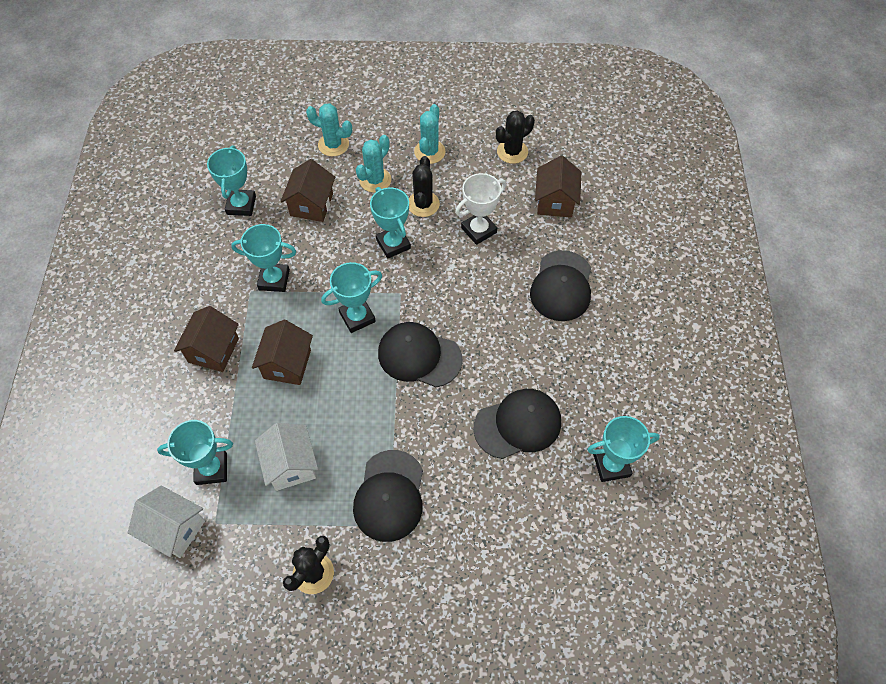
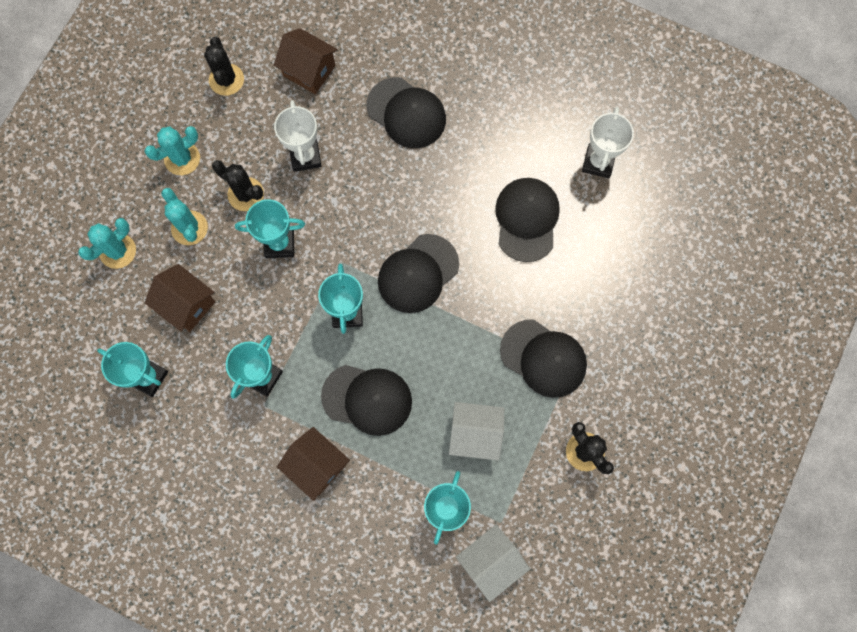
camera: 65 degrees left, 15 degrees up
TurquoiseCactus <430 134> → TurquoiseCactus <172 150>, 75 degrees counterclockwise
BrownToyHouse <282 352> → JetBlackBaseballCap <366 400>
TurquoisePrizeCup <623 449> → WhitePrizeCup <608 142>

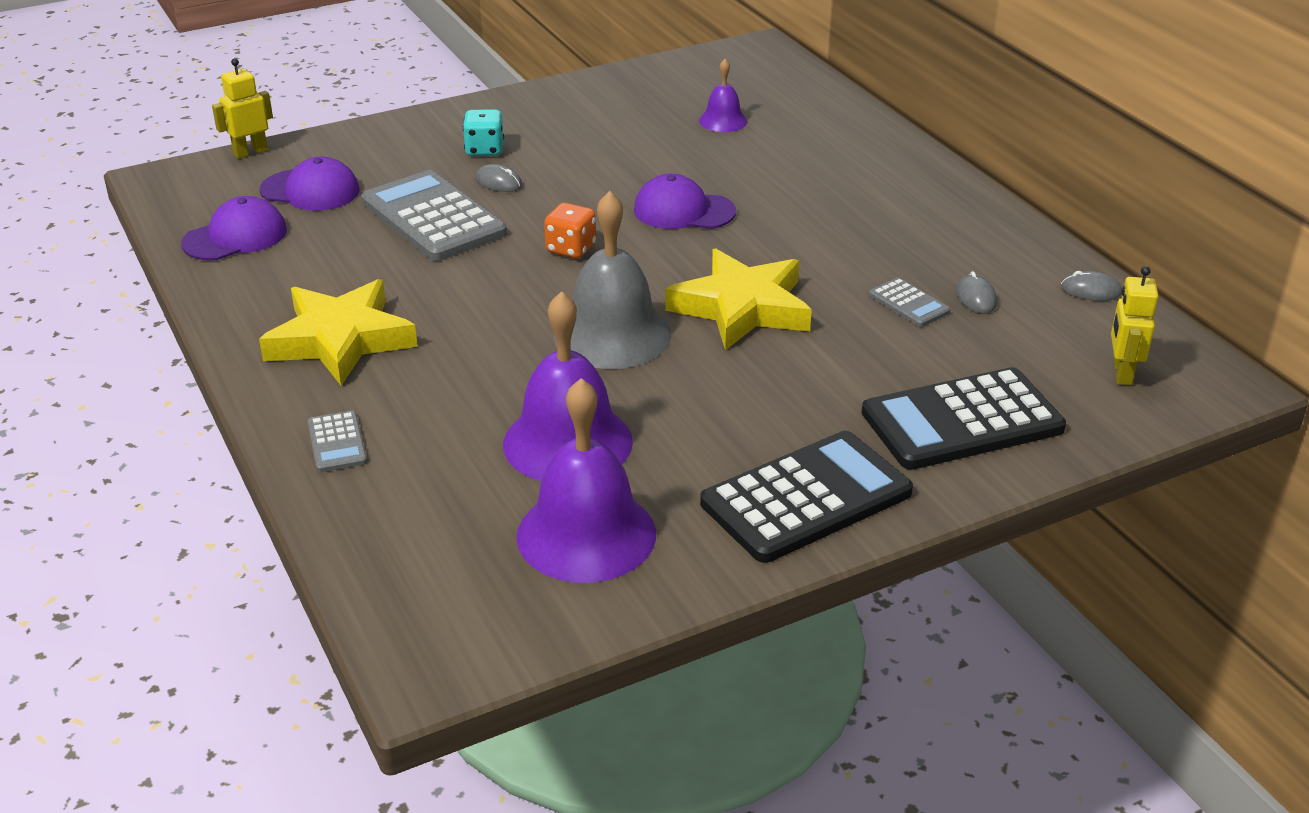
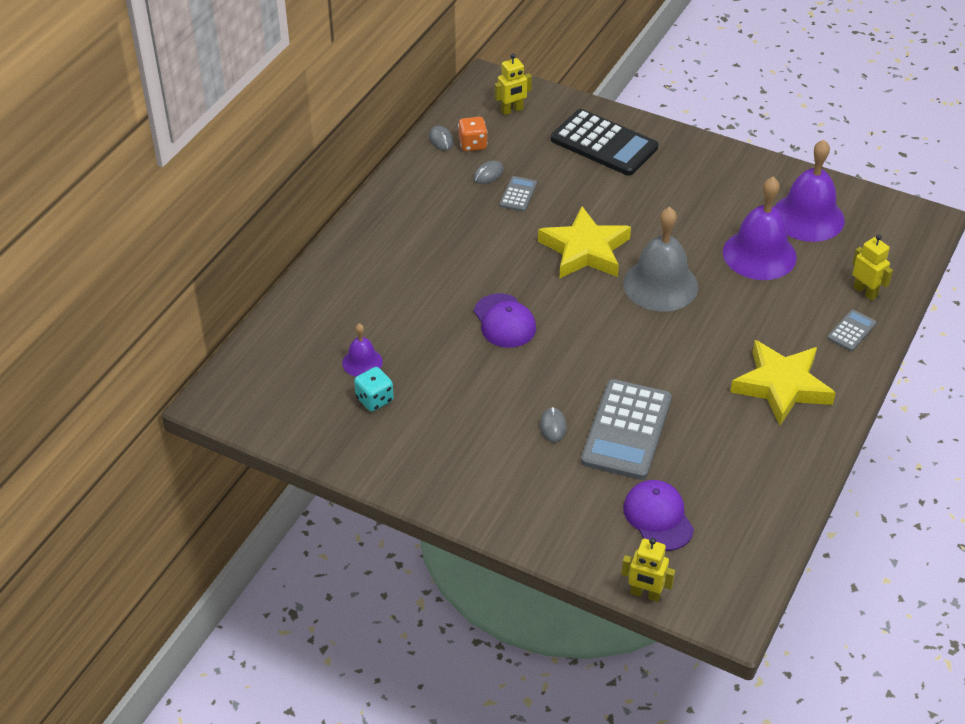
camera: 125 degrees left, 10 degrees up
TurquoiseDie <483 132> → TurquoiseDie <374 389>, moved
PurpleBaseballCap <234 228> → -
BrightOrangeDie <570 231> → BrightOrangeDie <473 134>, moved
JetBlackCalculator <806 497> → -
- → BrightYellowRobot <872 267>

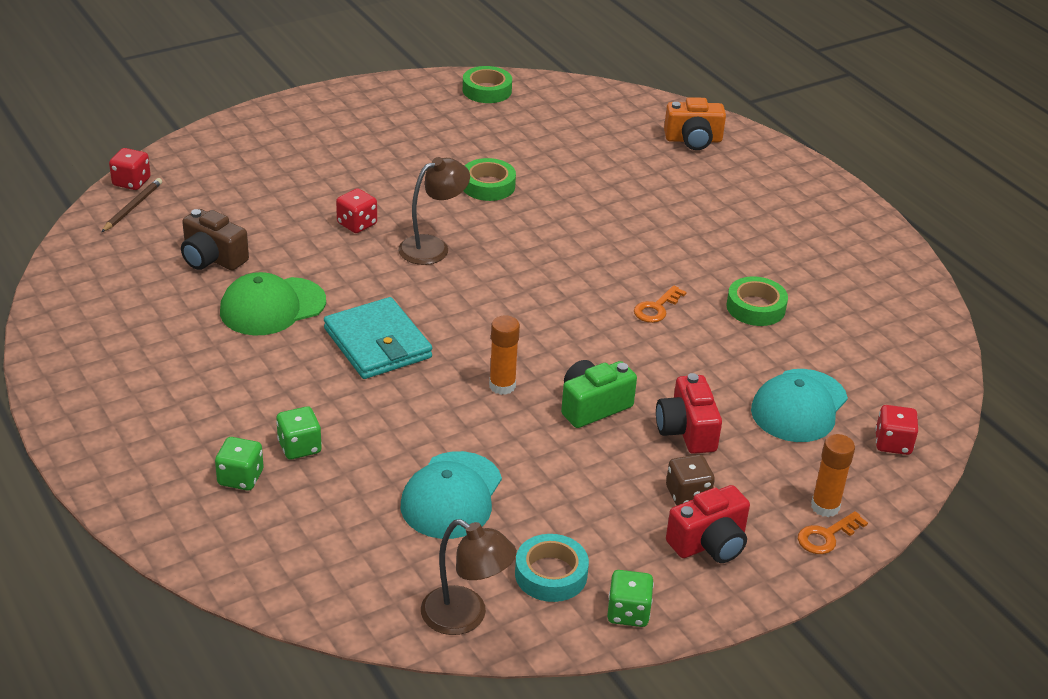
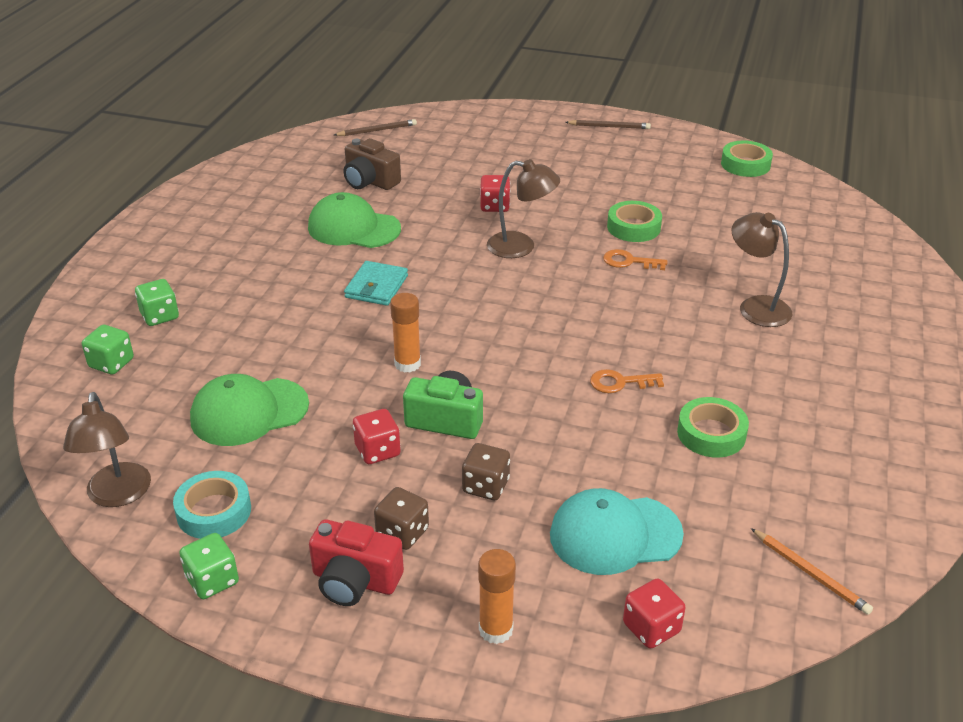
camera: 50 degrees right, 0 degrees up
BrightOrangeCompactCamera <695 123> → -
ScarletDie <130 169> → ScarletDie <376 436>, moved
BrownCompactCamera <215 240> → BrownCompactCamera <372 164>, 45 degrees counterclockwise
TurquoiseCardWallet <378 338> → TurquoiseCardWallet <376 283>, x0.66
ScarletCompactCamera <689 413> → BrownDie <486 471>
GreenDie <299 432> → GreenDie <108 350>, moved
TurquoiseBaseballCap <451 495> → GreenBaseballCap <249 410>
BrightOrangeKey <833 532> → BrightOrangeKey <635 259>, moved
- → BrownPencil <608 124>
- → BrownLamp <762 269>
- → BrightOrangePencil <812 571>

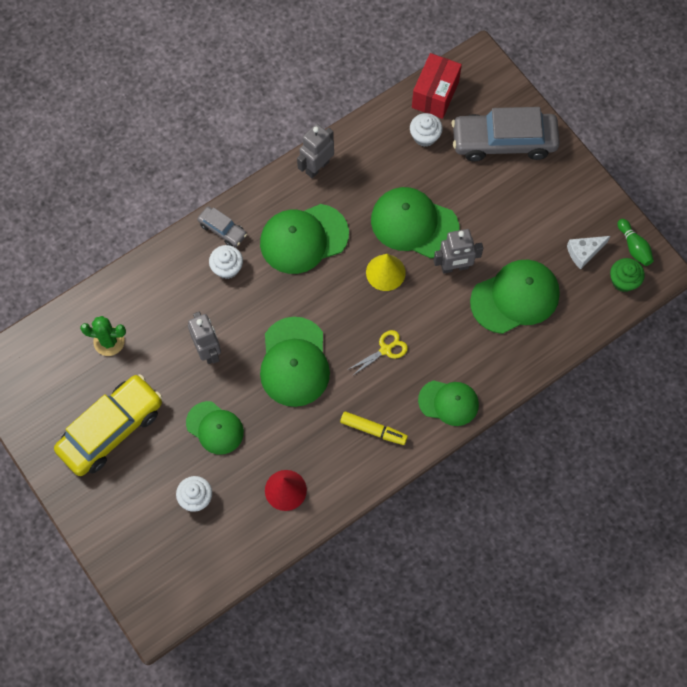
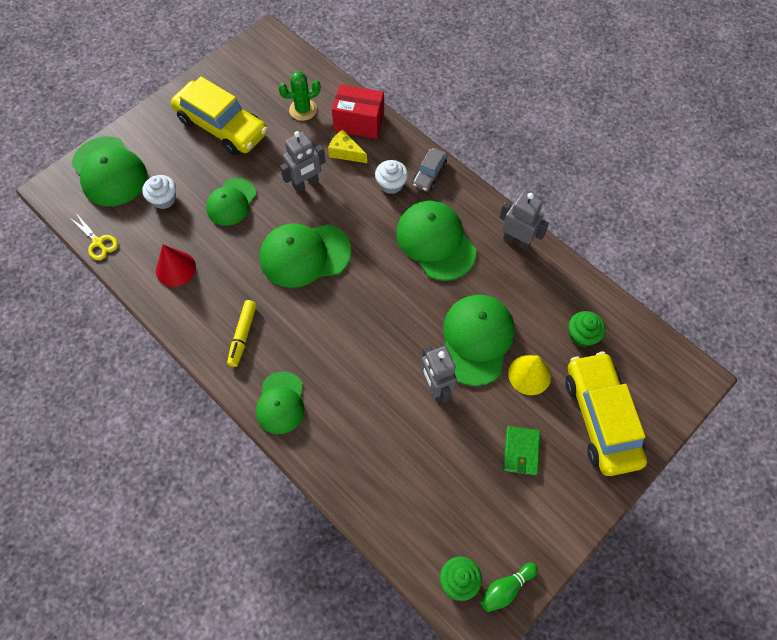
camera: 80 degrees right, 5 degrees down
ScarletParcel <437 86> → ScarletParcel <358 111>, moved
GreyToyCar <505 134> → BrightYellowToyCar <606 414>
WhiteMuffin <426 130> → GreenMuffin <587 329>
WhiteCheeseWedge <588 252> → -
BrightYellowConeShape <386 272> → BrightYellowConeShape <529 375>, moved
GreenBaseballCap <515 297> → GreenBaseballCap <109 171>, moved
GreenCactus <103 336> → GreenCactus <299 96>, 75 degrees clockwise
BrightYellowScissors <377 353> → BrightYellowScissors <94 236>, moved
- → BrightYellowCheeseWedge <347 146>
- → GreenCardWallet <521 450>

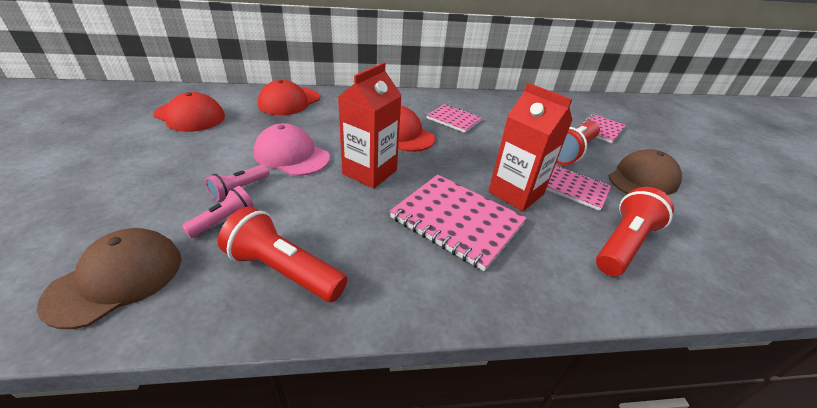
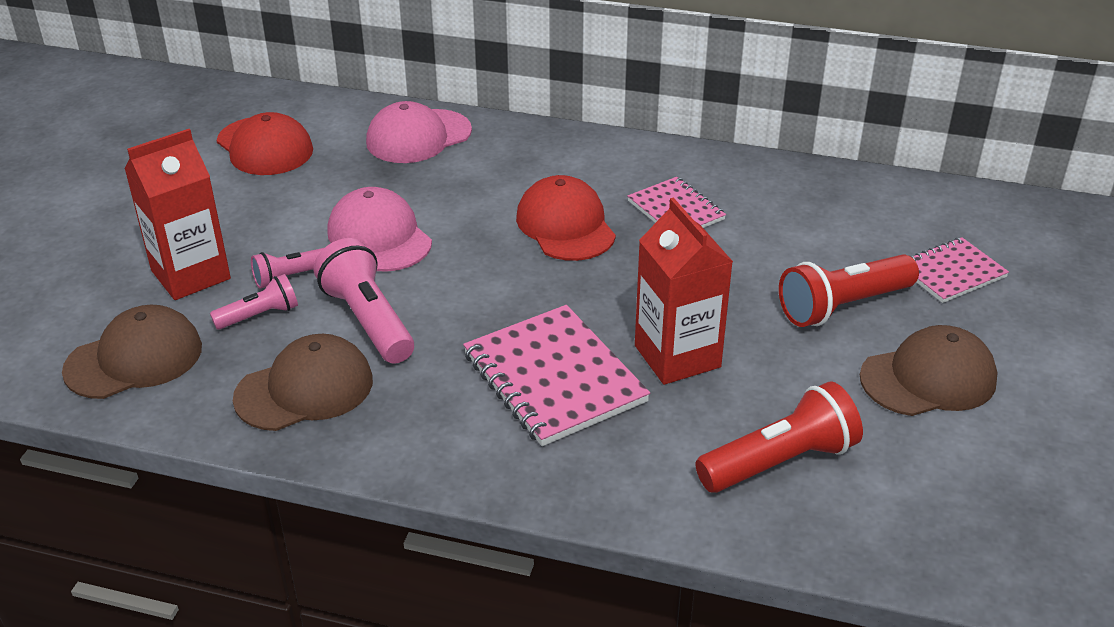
camera: 25 degrees right, 0 degrees up
ScarletCarton <370 125> → ScarletCarton <177 214>, moved
ScarletBaseballCap <289 97> → PinkBaseballCap <419 132>
PinkNotepad <578 188> → -
ScarletTorch <283 254> → BrownBaseballCap <303 382>
- → PinkTorch <363 301>

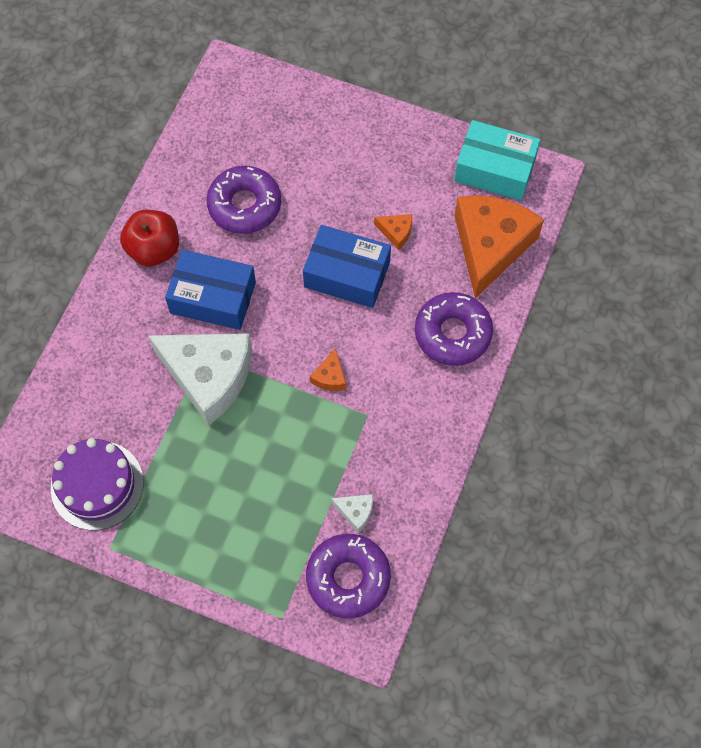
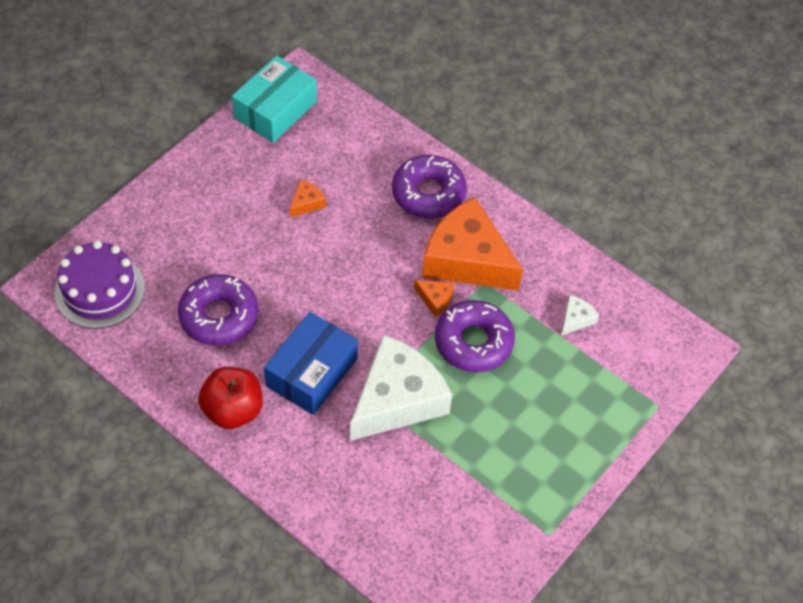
camera: 75 degrees left, 10 degrees down
BrightOrangeCheeseWedge <499 246> → BrightOrangeCheeseWedge <472 244>, moved
RoyalBlueParcel <347 266> → -
PurpleLayerCake <97 484> → PurpleLayerCake <99 285>, moved
PurpleDoughnut <348 576> → PurpleDoughnut <475 336>, moved

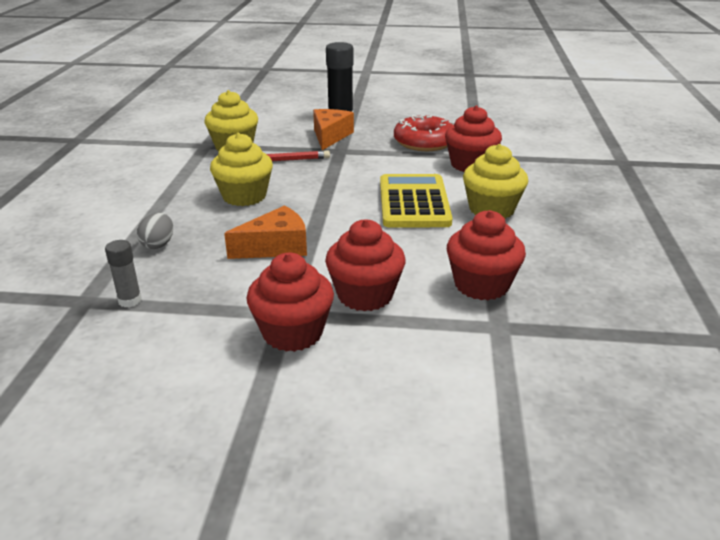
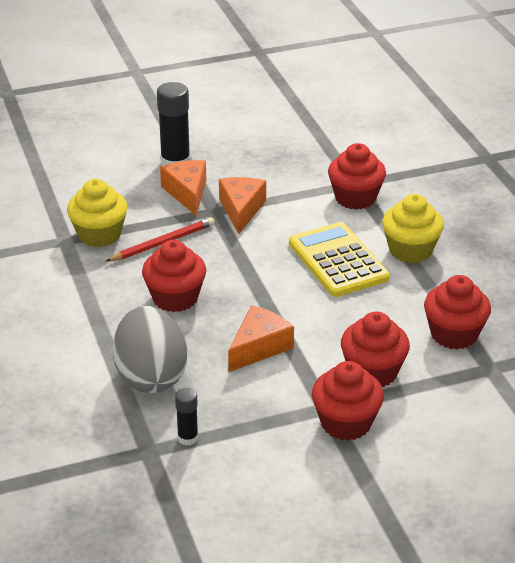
camera: 25 degrees left, 5 degrees up
ScarletDoughnut <424 133> → -
BrightYellowMuffin <241 169> → ScarletMuffin <174 276>
GreyToyEgg <155 231> → GreyToyEgg <150 349>, x2.28
GreyGlueStick <123 273> → JetBlackGlueStick <186 417>
- → BrightOrangeCheeseWedge <242 205>

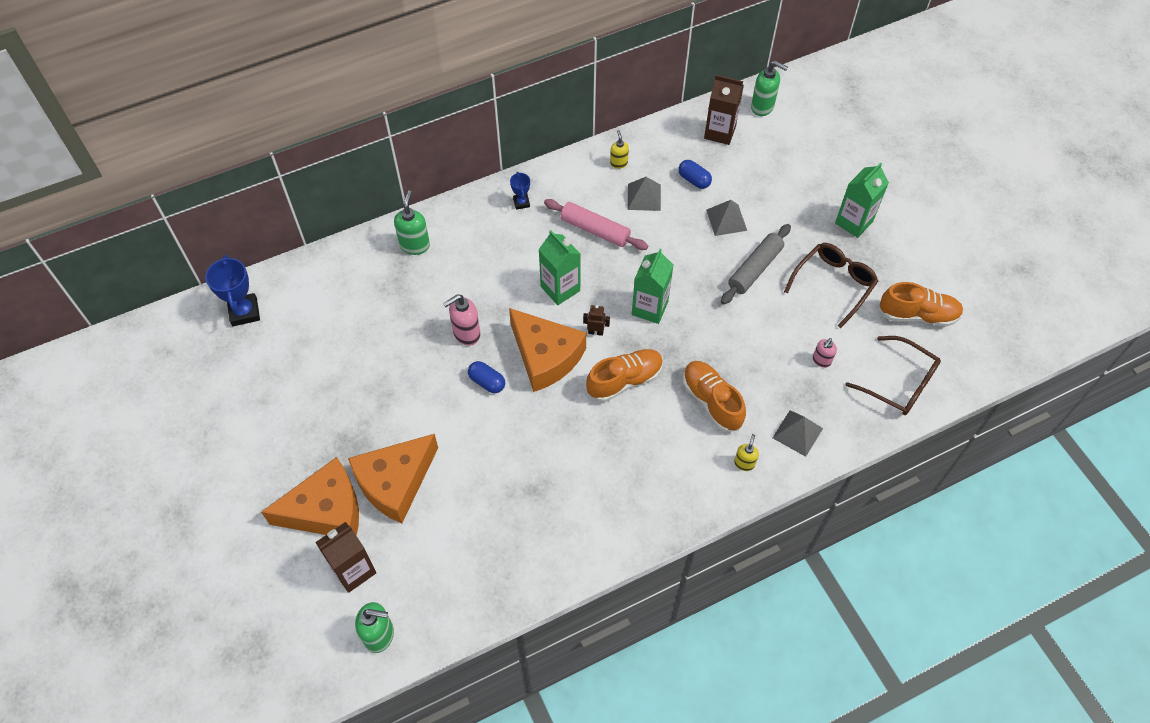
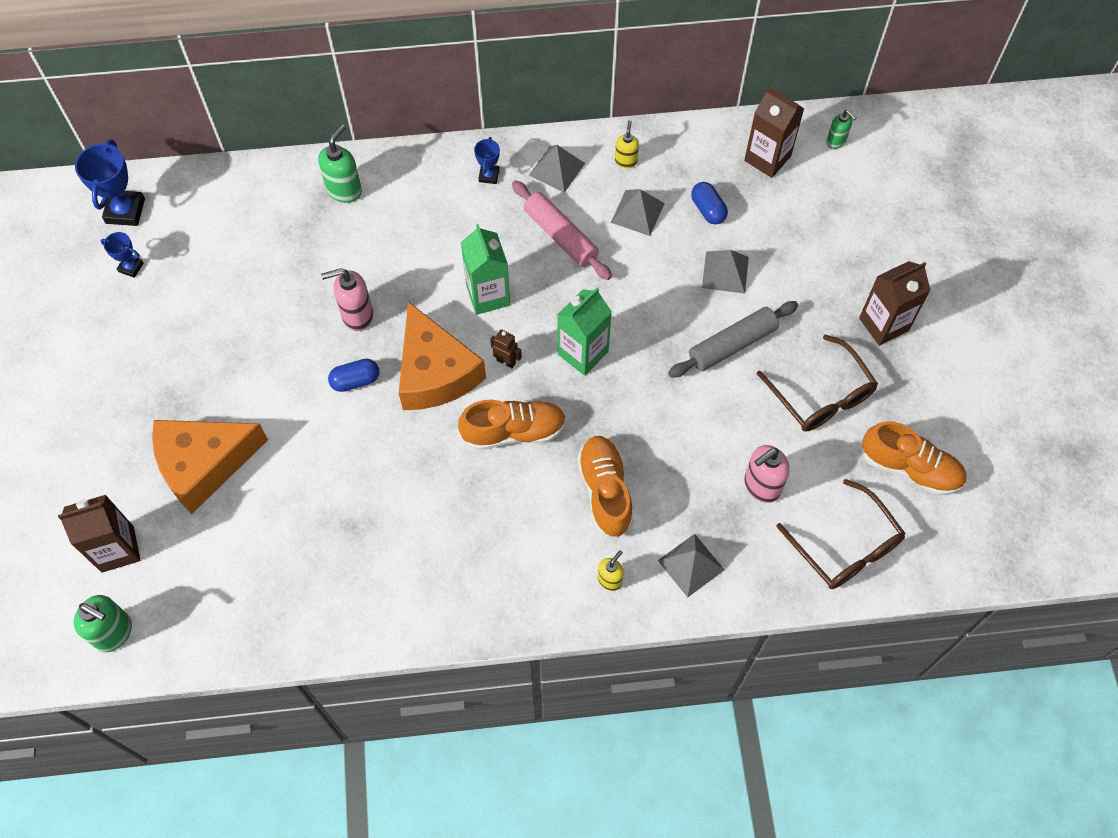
camera: 20 degrees right, 5 degrees up
GreenSoapPump <769 88> → GreenSoapPump <841 129>, x0.61
GreenCarton <862 200> → BrownCarton <894 303>
BrownSpectacles <831 285> → BrownSpectacles <817 383>, 90 degrees clockwise
PinkSoapPump <825 353> → PinkSoapPump <767 474>, x1.64
RoyalBluePill <486 377> → RoyalBluePill <353 375>, 75 degrees counterclockwise
BrightOrangeCheeseWedge <310 496> → -
- → GreySolidPyramid <557 169>
- → RoyalBluePrizeCup <122 255>

